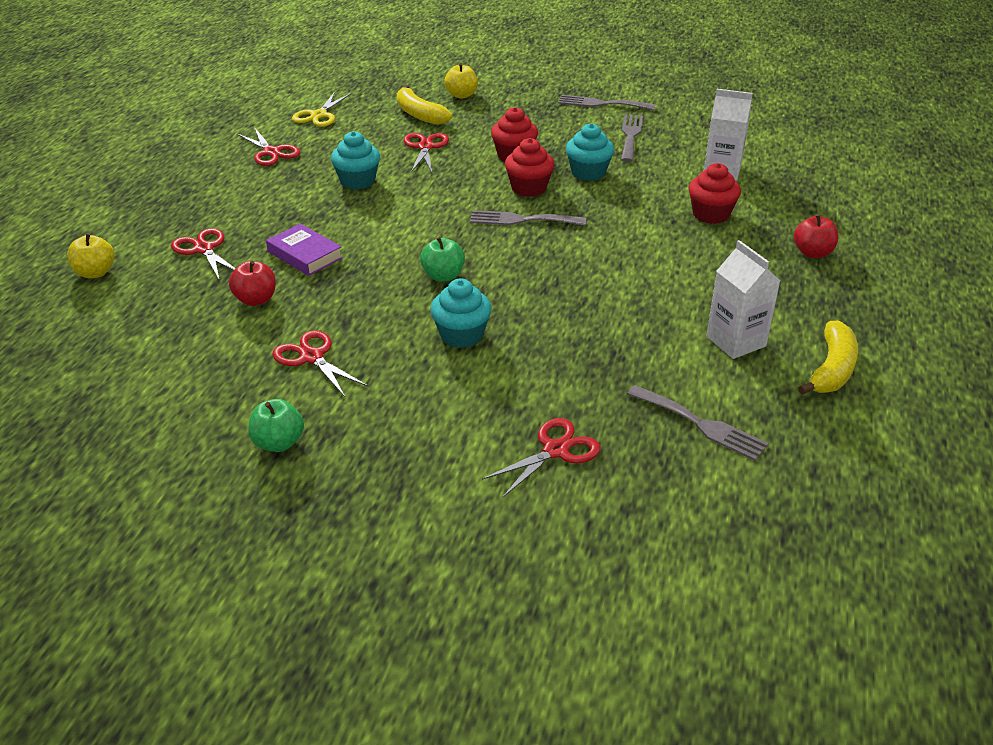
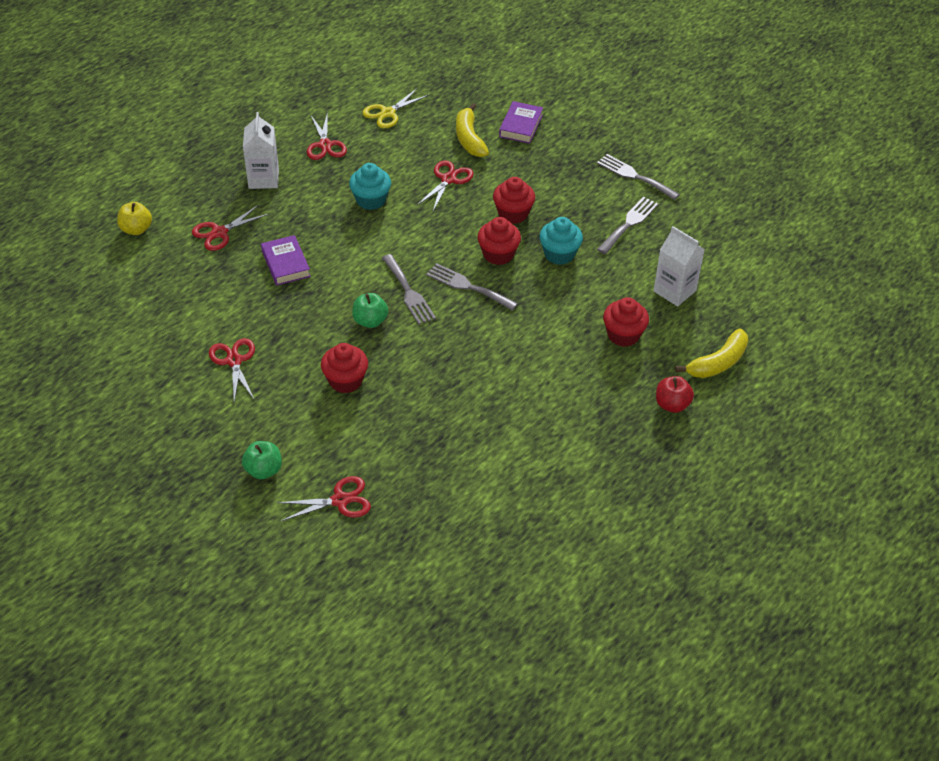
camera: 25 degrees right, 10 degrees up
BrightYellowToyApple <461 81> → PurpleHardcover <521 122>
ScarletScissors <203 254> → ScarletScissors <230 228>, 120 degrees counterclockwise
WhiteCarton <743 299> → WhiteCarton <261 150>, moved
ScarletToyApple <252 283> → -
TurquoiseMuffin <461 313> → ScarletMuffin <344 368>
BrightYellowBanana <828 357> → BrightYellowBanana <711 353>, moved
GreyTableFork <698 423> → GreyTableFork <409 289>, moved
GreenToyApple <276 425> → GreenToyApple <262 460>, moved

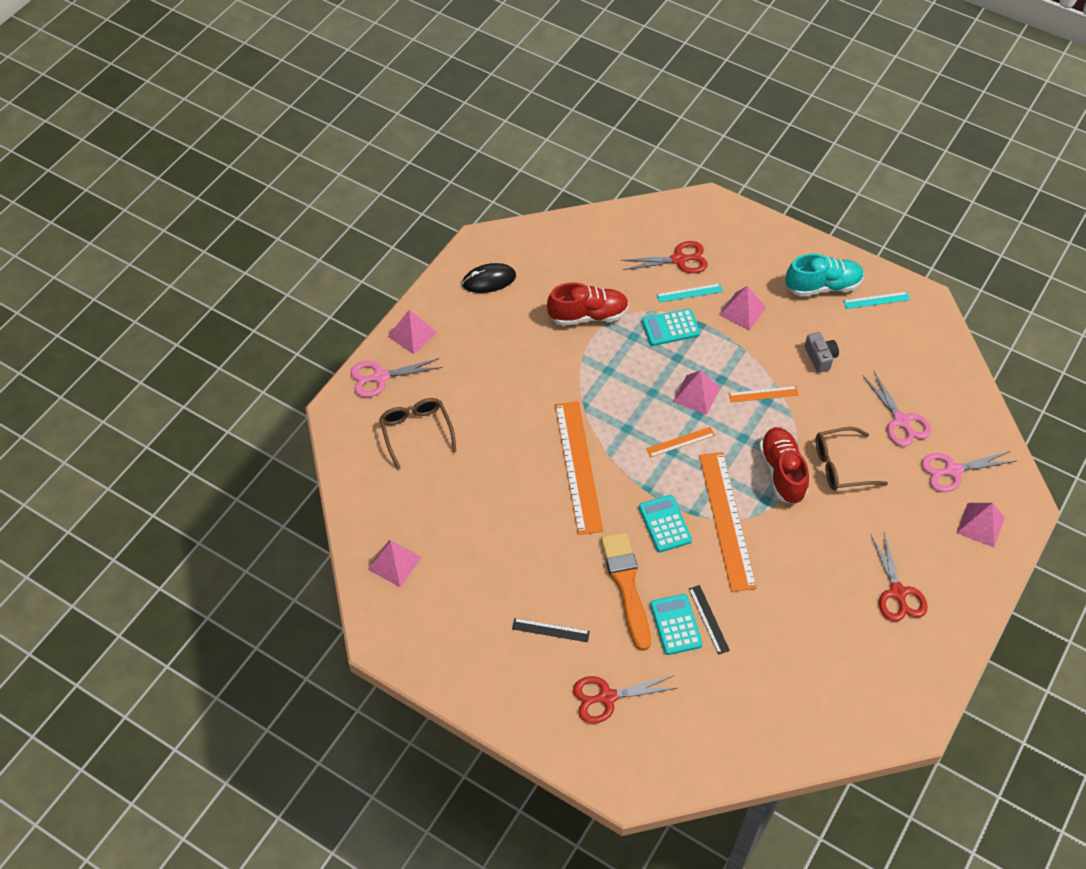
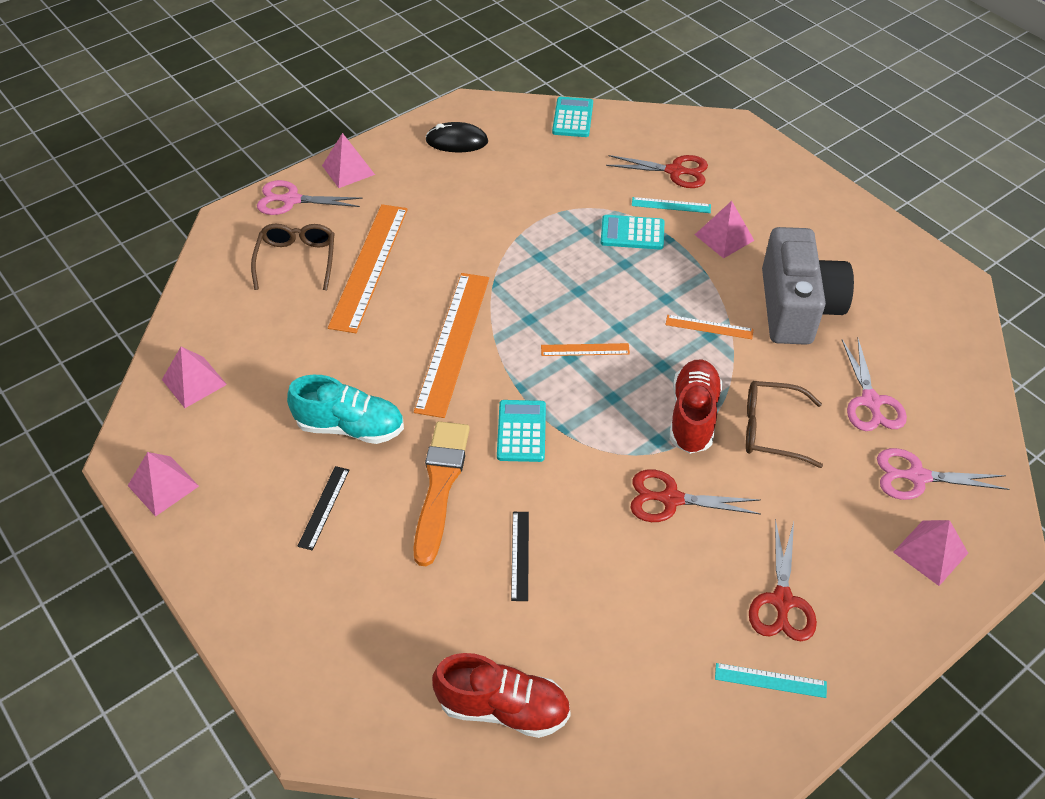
camera: 20 degrees right, 5 degrees down
TurquoiseLaceUpShoe <824 274> → TurquoiseLaceUpShoe <345 409>, moved
ScarletLaceUpShoe <588 304> → ScarletLaceUpShoe <501 695>, moved
TurquoiseMeasuringStick <876 300> → TurquoiseMeasuringStick <771 680>, moved
GreyCompactCamera <822 352> → GreyCompactCamera <808 286>, x2.36
PinkSolidPyramid <696 392> → PinkSolidPyramid <163 484>, moved
BrightOrangeMeasuringStick <728 522> → BrightOrangeMeasuringStick <368 268>, moved
TurquoiseCalculator <676 624> → TurquoiseCalculator <572 117>, moved
JetBlackMeasuringStick <551 630> → JetBlackMeasuringStick <323 508>, 75 degrees clockwise
ScarletScissors <625 700> → ScarletScissors <695 495>, moved

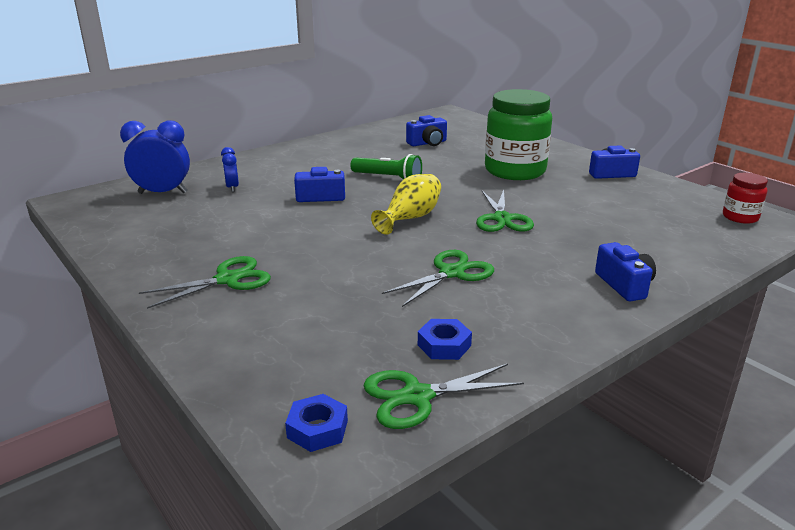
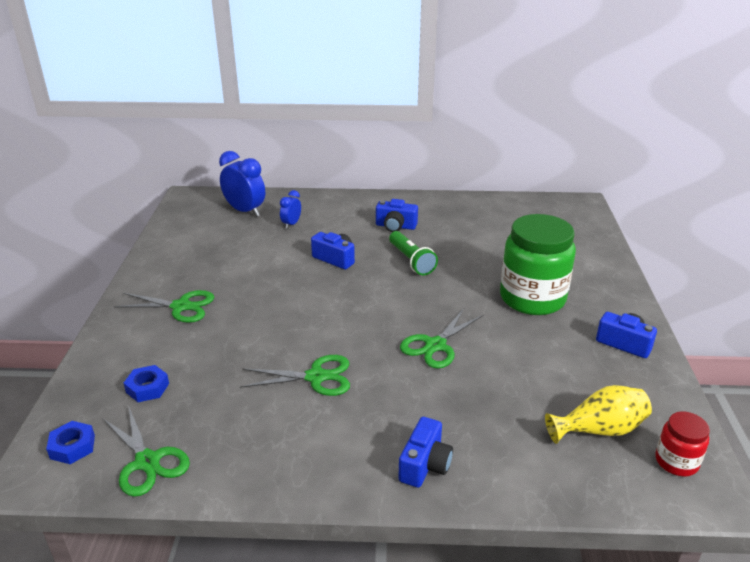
camera: 40 degrees right, 5 degrees up
RoyalBlueCompactCamera <426 130> → RoyalBlueCompactCamera <397 215>, moved
BrightYellowFlowerVase <406 204> → BrightYellowFlowerVase <598 414>, moved
RoyalBlueHexagonNut <445 339> → RoyalBlueHexagonNut <146 383>, moved
GreenScissors <443 396> → GreenScissors <146 451>, 150 degrees counterclockwise

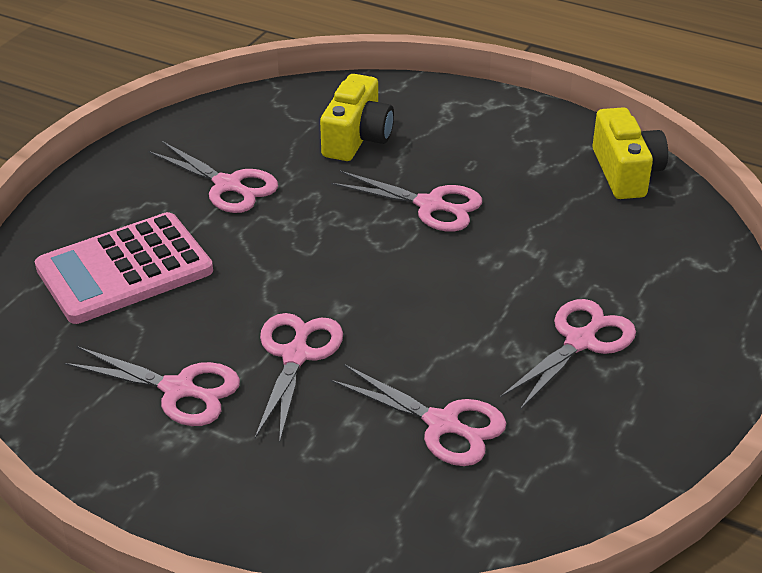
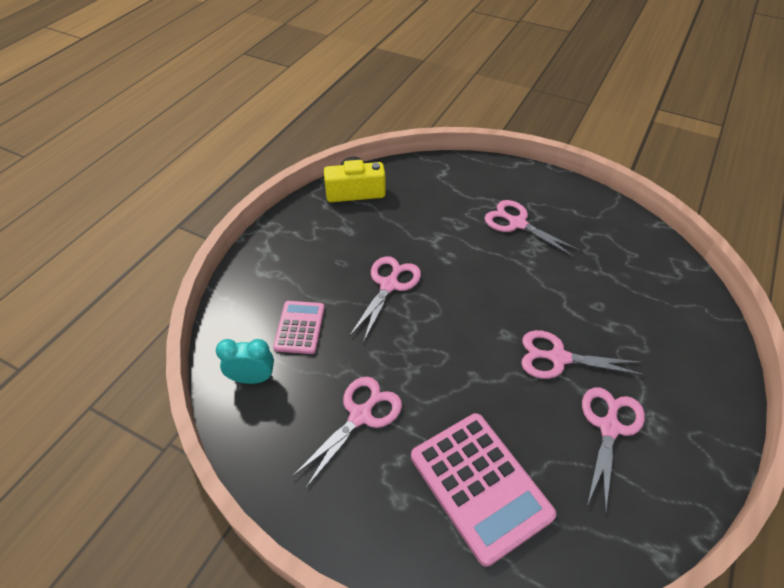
camera: 90 degrees left, 10 degrees up
BrightYellowCompactCamera <357 117> → PinkCalculator <299 327>
PinkScissors <418 415> → -
- → TurquoiseBedsideClock <245 361>

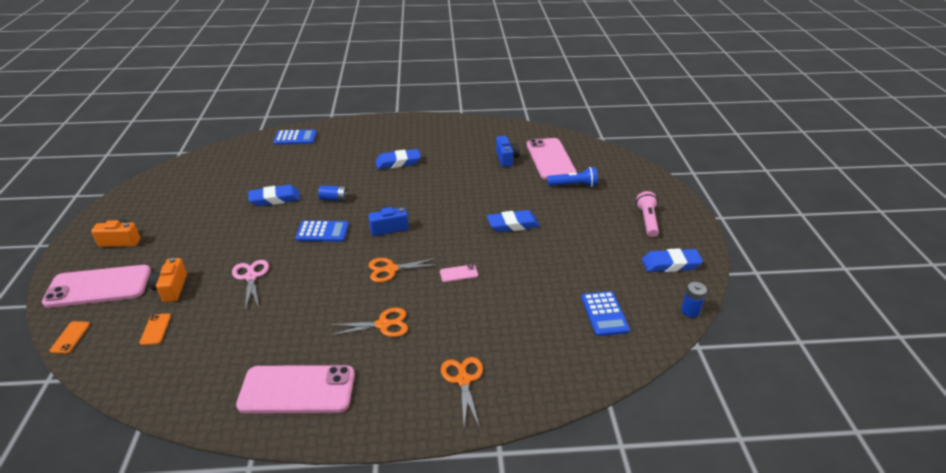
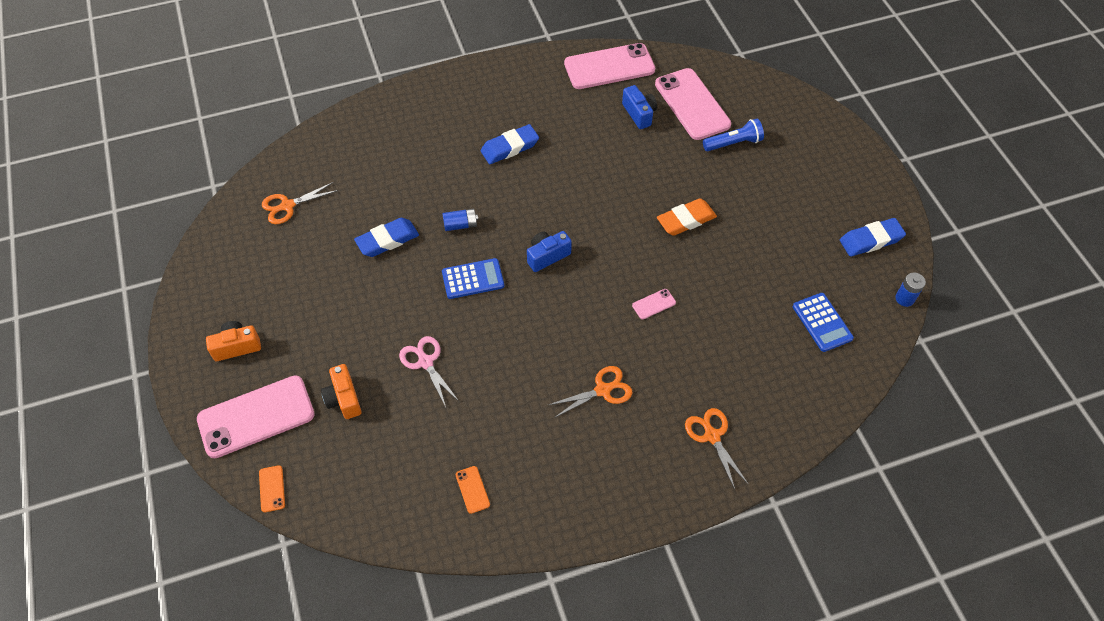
camera: 15 degrees left, 20 degrees up
RoyalBlueCalculator <295 137> → -
PinkTorch <647 214> → -
RoyalBlueGumEraser <513 221> → BrightOrangeGumEraser <687 217>
BrightOrangeScissors <403 270> → BrightOrangeScissors <300 203>, moved
BrightOrangeMobilePhone <155 329> → BrightOrangeMobilePhone <472 490>, moved
PinkMobilePhone <295 389> → PinkMobilePhone <609 66>, moved

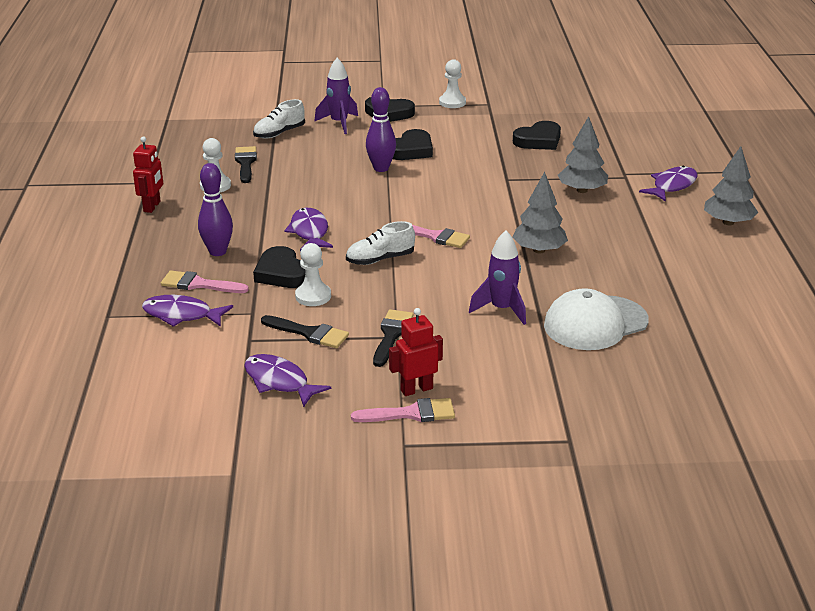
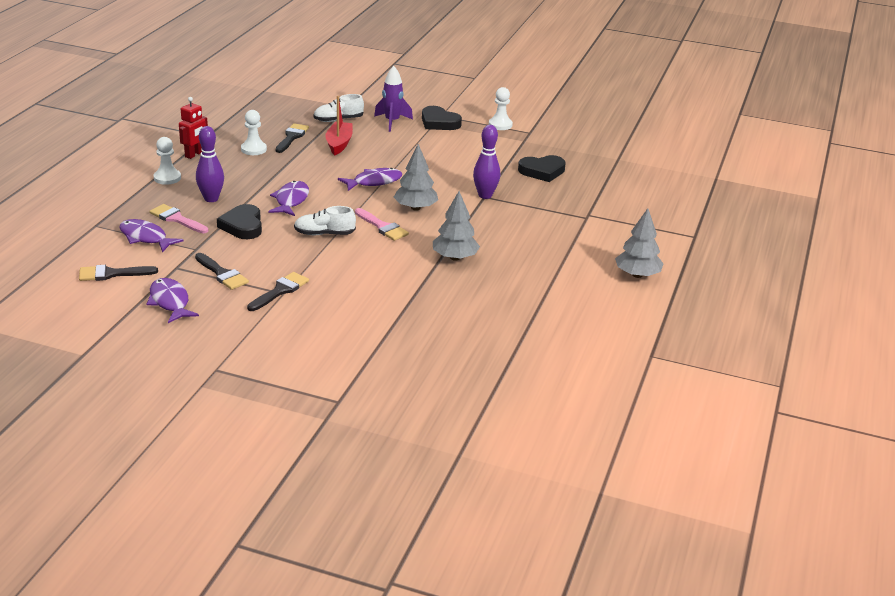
camera: 20 degrees right, 0 degrees up
PurpleSkittle <381 129> → PurpleSkittle <486 162>, moved
GreyToyTree <583 154> → GreyToyTree <416 177>, moved
JetBlackHeart <413 144> → -
PurpleToyFish <668 184> → PurpleToyFish <370 179>, moved
PurpleSpaceship <497 277> → -
WhitePawn <313 274> → WhitePawn <167 161>, moved
WhiteBaseballCap <596 319> → -
ScarletRobot <416 352> → -
PinkBrush <403 410> → -
- → ScarletToyBoat <339 126>
- → JetBlackBrush <118 273>

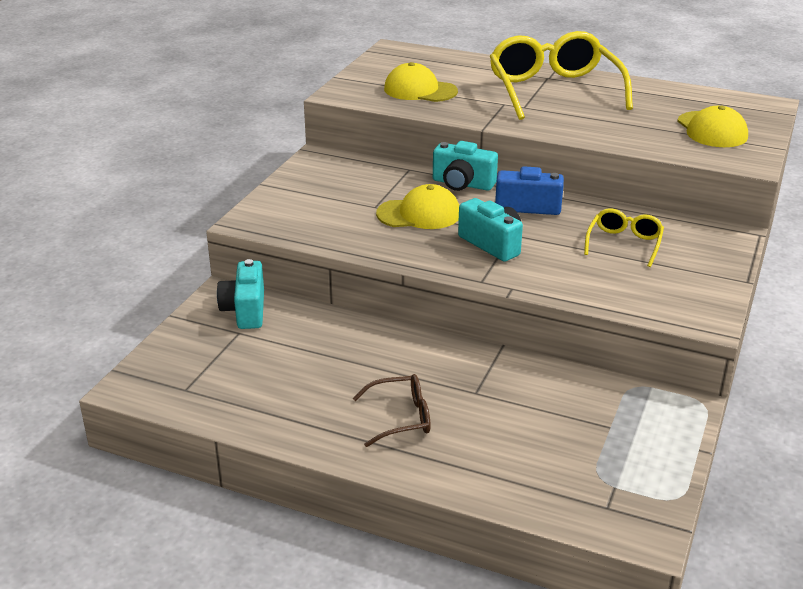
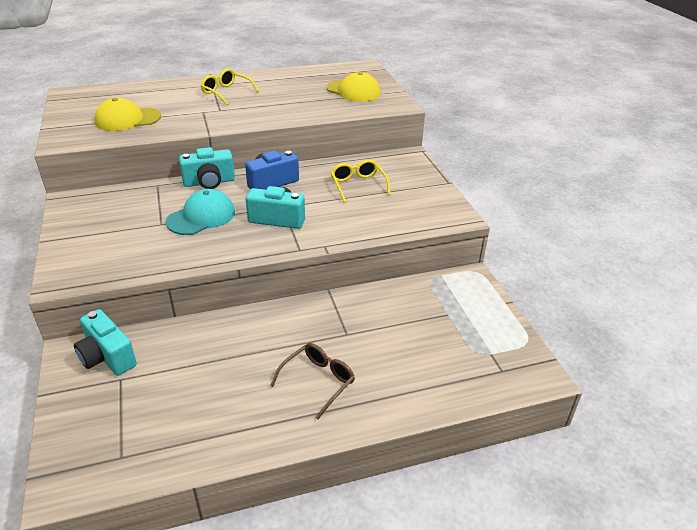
camera: 40 degrees left, 5 degrees up
BrightYellowSpectacles <561 75> → BrightYellowSpectacles <230 87>, x0.48
BrightYellowBaseballCap <417 206> → TurquoiseBaseballCap <200 212>

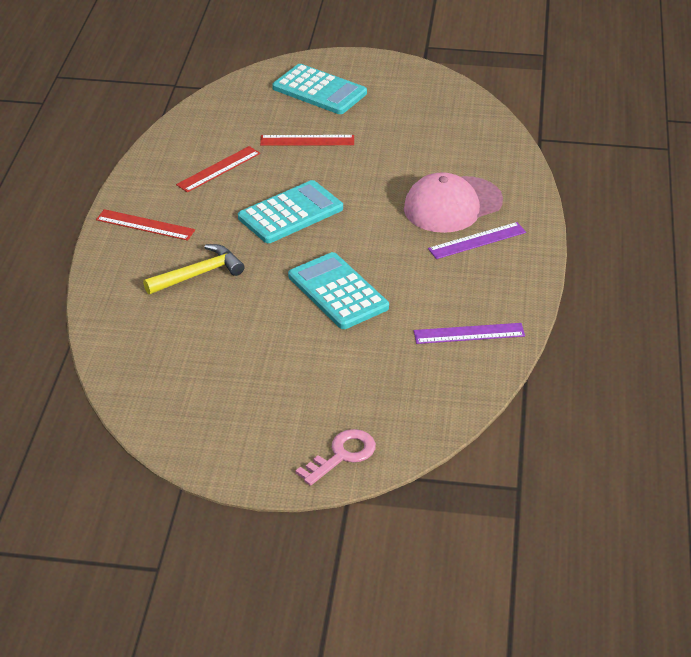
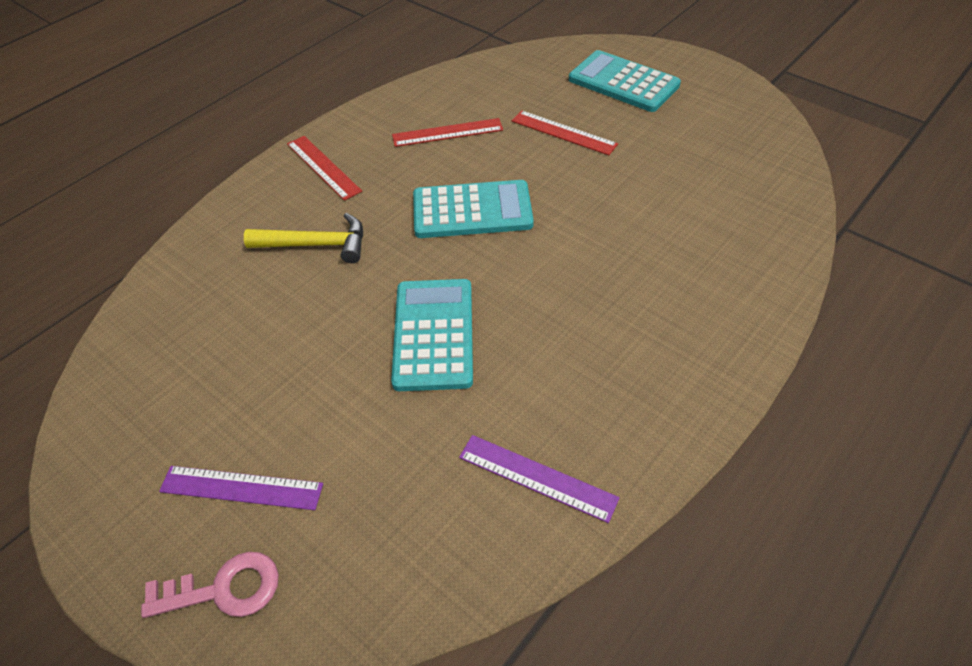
camera: 35 degrees right, 10 degrees up
TurquoiseCalculator <319 89> → TurquoiseCalculator <625 81>, 150 degrees clockwise
PinkBaseballCap <453 202> → -
PurpleMeasuringStick <477 240> → PurpleMeasuringStick <241 488>, moved

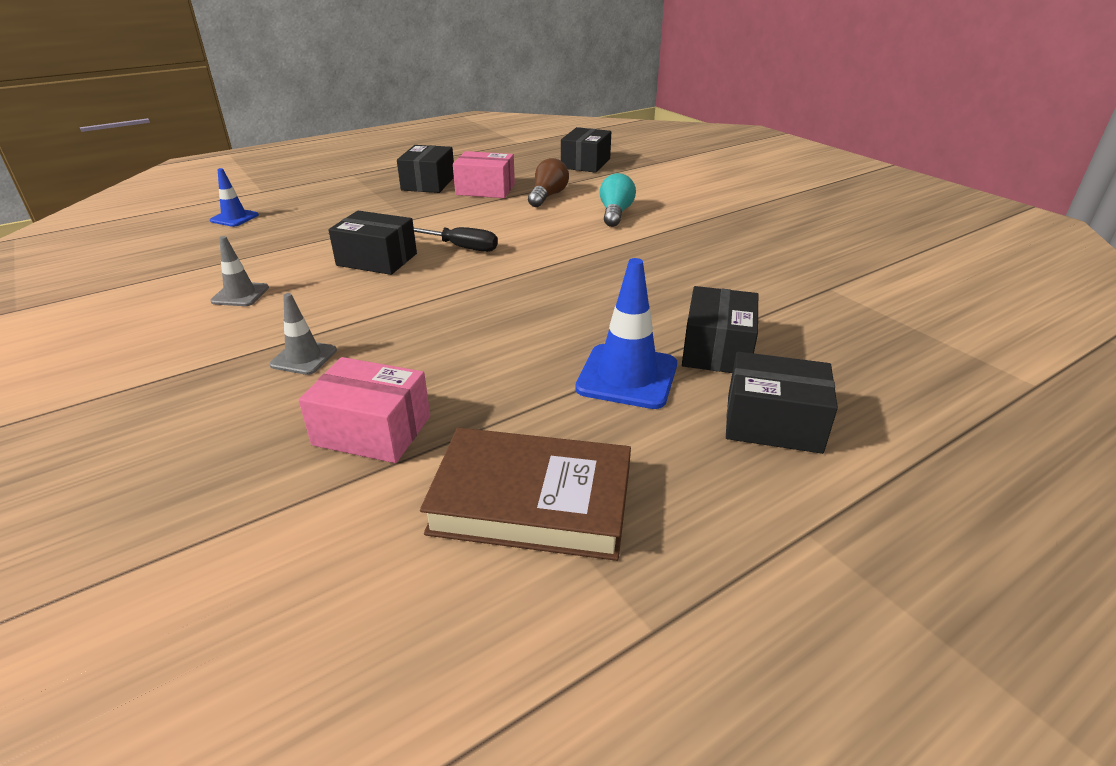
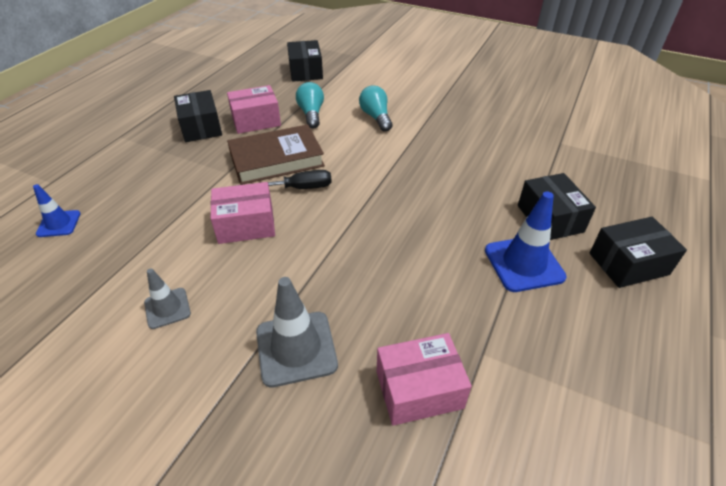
camera: 30 degrees left, 10 degrees up
BrownLightbulb <548 182> → TurquoiseLightbulb <310 105>
JetBlackParcel <372 243> → PinkParcel <242 213>
GreyTrafficCone <303 334> → GreyTrafficCone <297 332>, x1.70
BrownHardcover <525 494> → BrownHardcover <276 154>, moved

